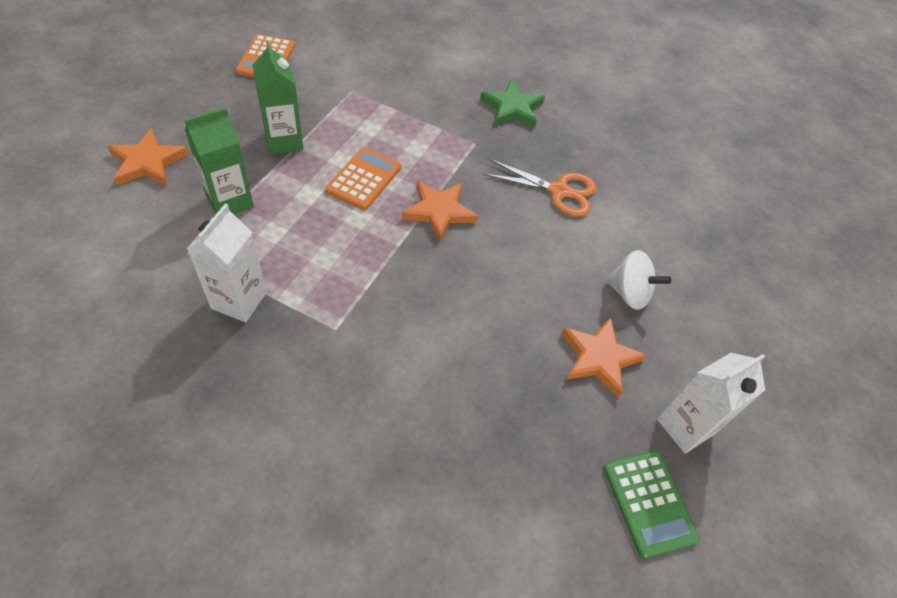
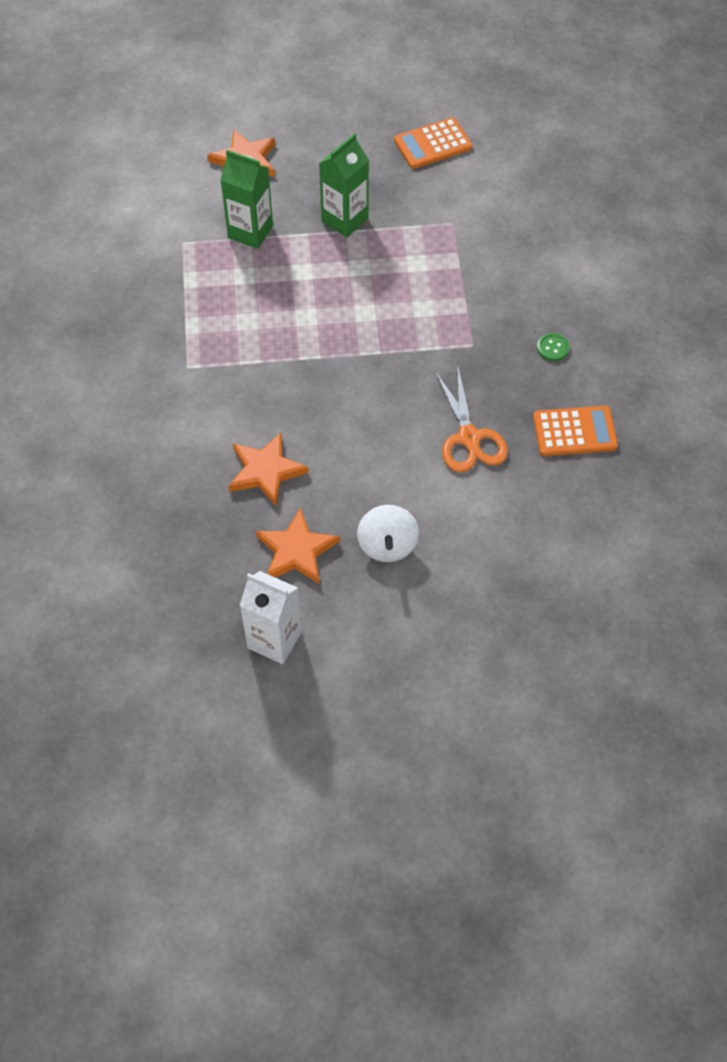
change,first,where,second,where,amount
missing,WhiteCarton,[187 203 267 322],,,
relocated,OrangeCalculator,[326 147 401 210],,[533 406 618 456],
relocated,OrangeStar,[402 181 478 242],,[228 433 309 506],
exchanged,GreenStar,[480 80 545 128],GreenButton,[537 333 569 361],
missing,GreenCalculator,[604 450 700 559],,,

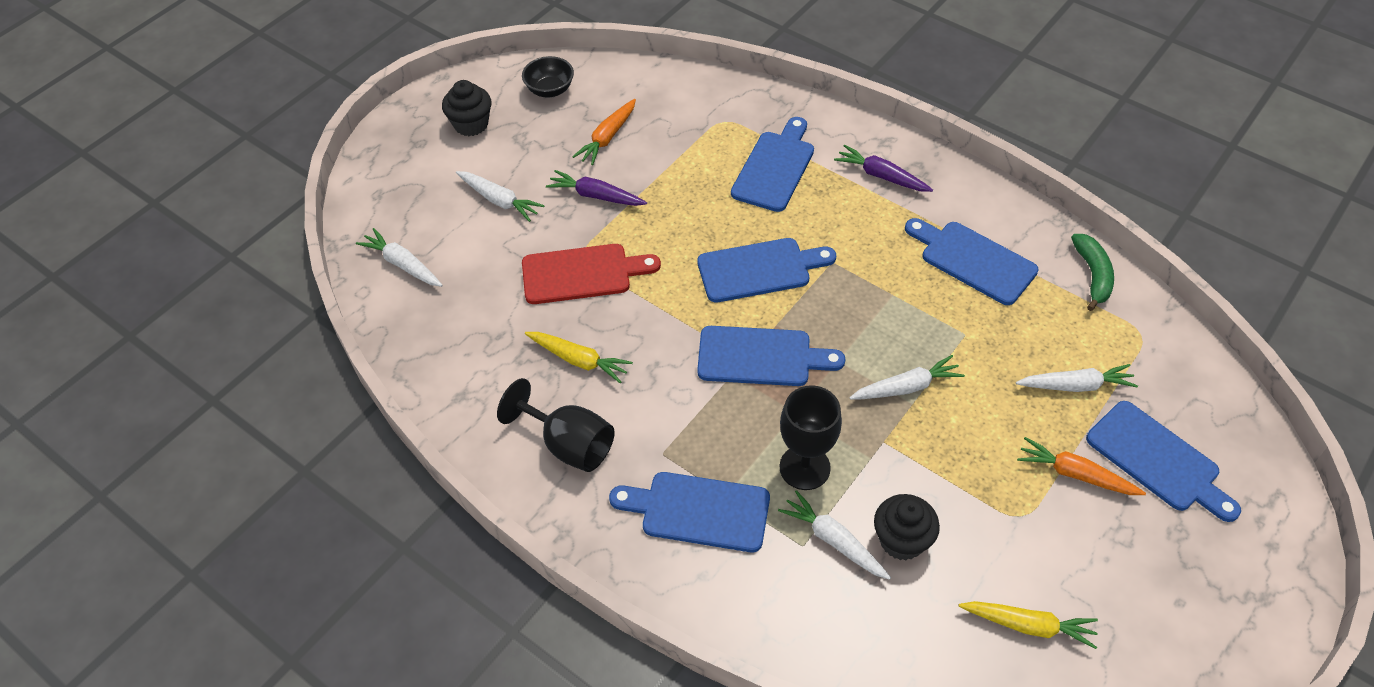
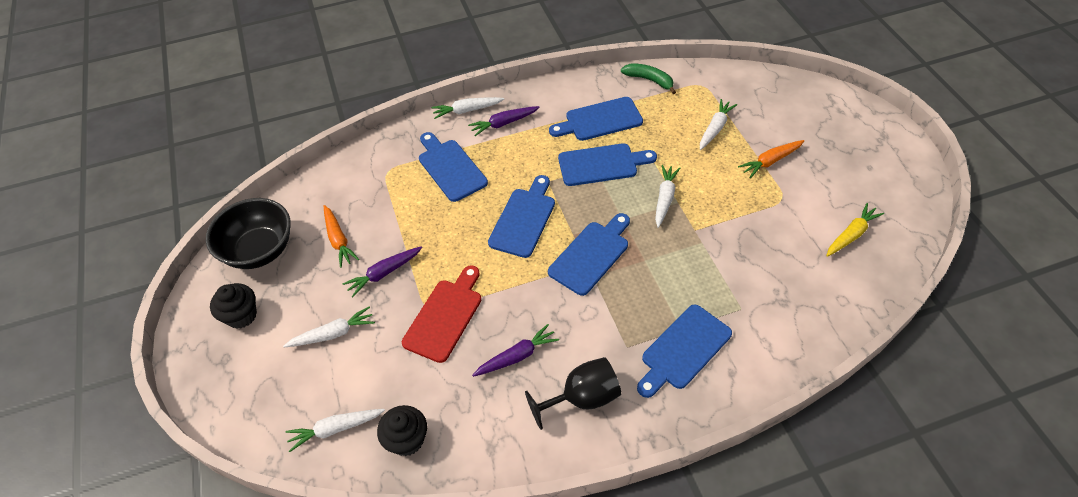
change,first,where,second,where,amount
size,BlackBowl,[522 56 574 97],,[206 198 291 269],x1.83
colour,YellowCarrot,[525 332 633 383],PurpleCarrot,[472 324 559 377],
relocated,WhiteCarrot,[778 490 891 580],,[431 97 504 119],
missing,BlackGoblet,[780 386 842 490],,,
relocated,BlackCupcake,[874 494 940 560],,[377 405 427 456],
relocated,BlueCuttingBoard,[1086 401 1241 522],,[558 143 657 186],

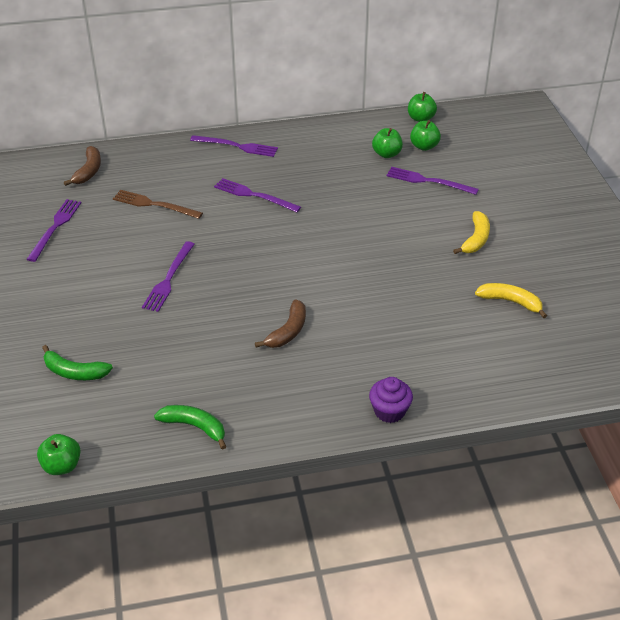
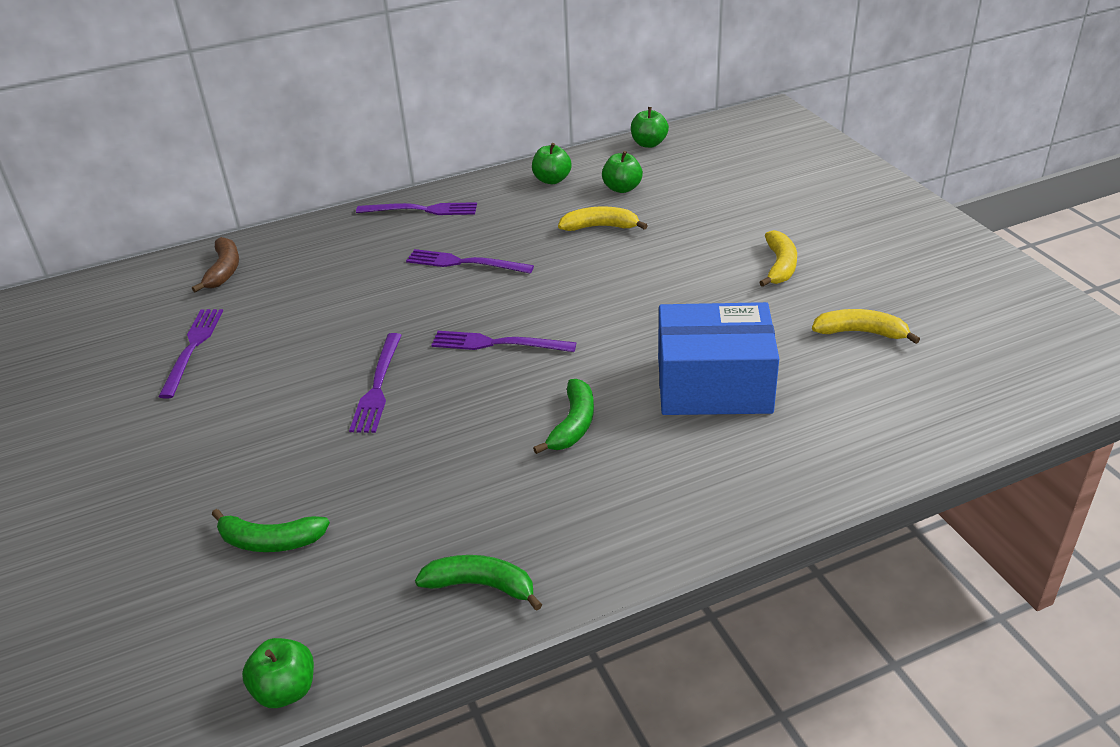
change,first,where,second,where,amount
missing,BrownFork,[113 190 203 219],,,
colour,BrownBanana,[255 299 306 348],GreenBanana,[533 379 594 454],
missing,PurpleCupcake,[369 377 413 423],,,
relocated,PurpleFork,[386 167 479 195],,[431 331 576 352],
relocated,GreenApple,[410 120 441 151],,[532 143 572 184],
appeared,,,YellowBanana,[558 206 648 231],
appeared,,,BlueBox,[658 302 779 415],

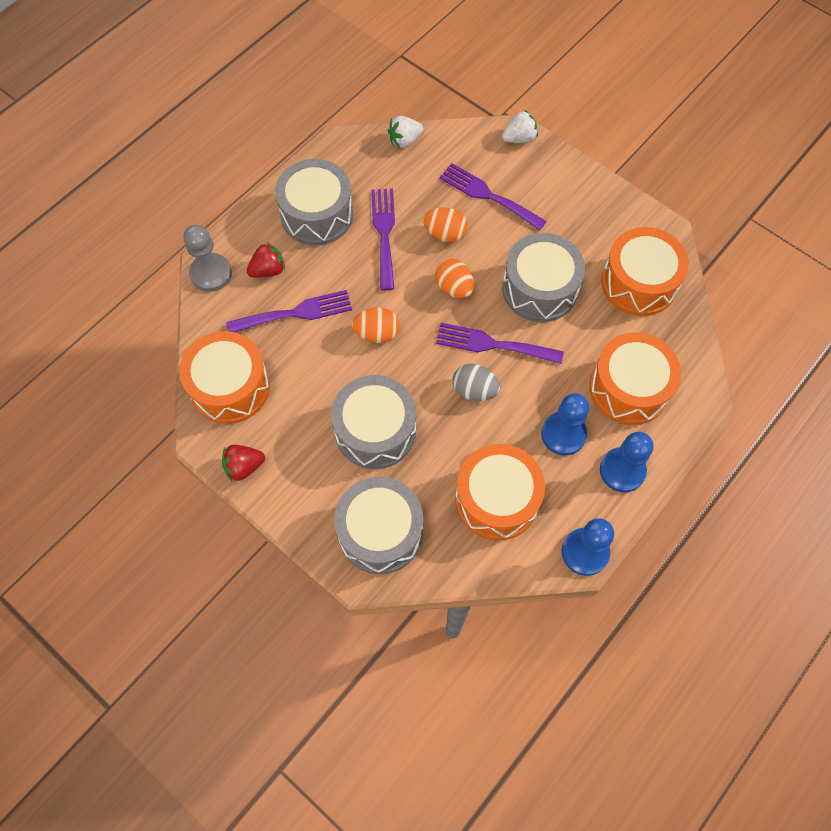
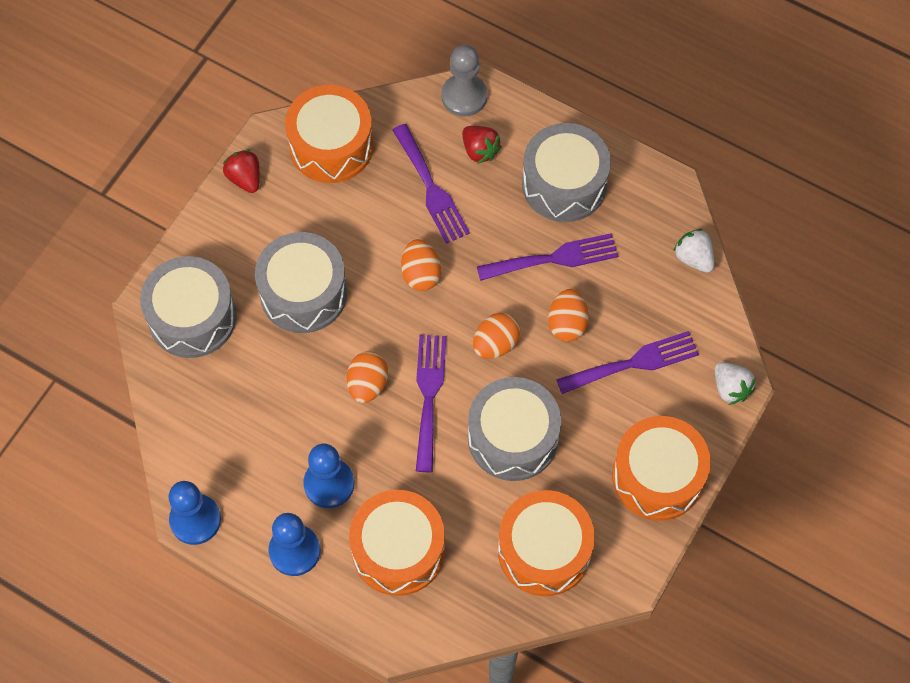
change,first,where,second,where,amount
spun,PurpleFork,[439 163 547 231],,[556 331 699 394],45 degrees clockwise
colour,GreyEgg,[452 364 500 401],OrangeEgg,[347 351 388 403],
relocated,OrangeDrum,[455 444 545 540],,[612 416 711 521],

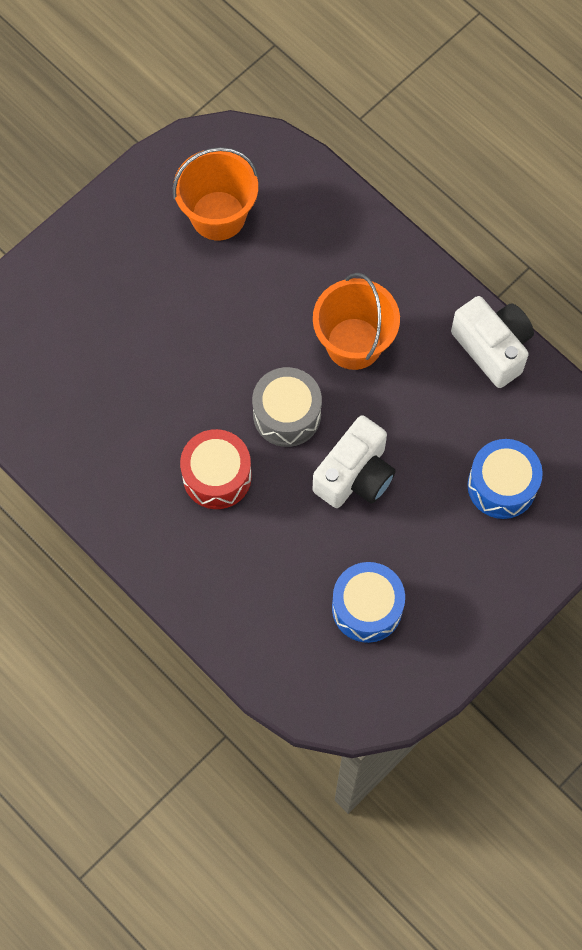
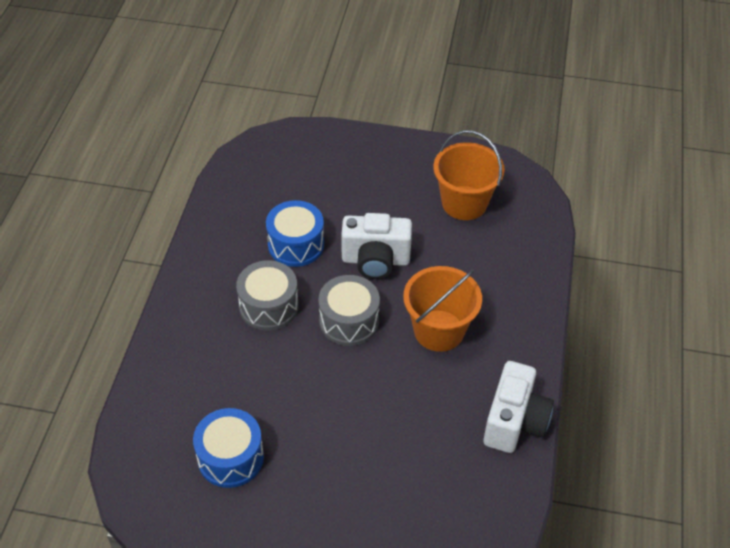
change,first,where,second,where,amount
colour,RedDrum,[180 429 252 509],GreyDrum,[236 260 299 331],
relocated,WhiteCamera,[313 415 396 508],,[341 213 412 279],
relocated,BlueDrum,[467 439 543 519],,[266 200 324 267],

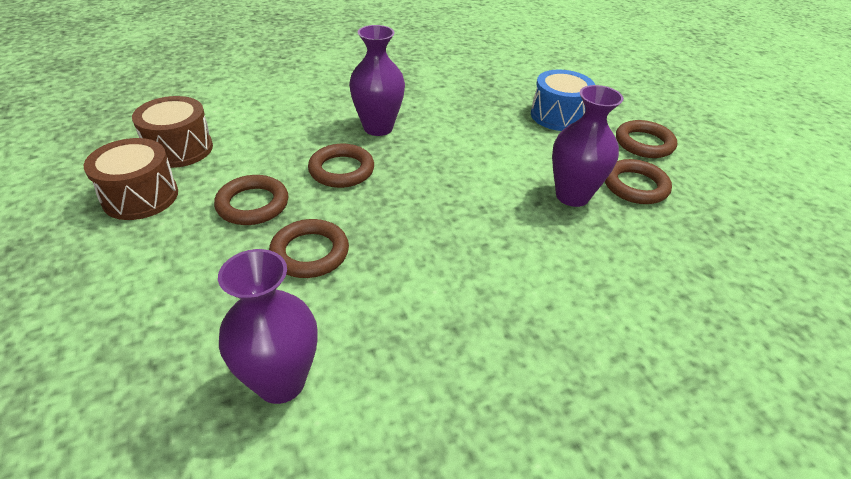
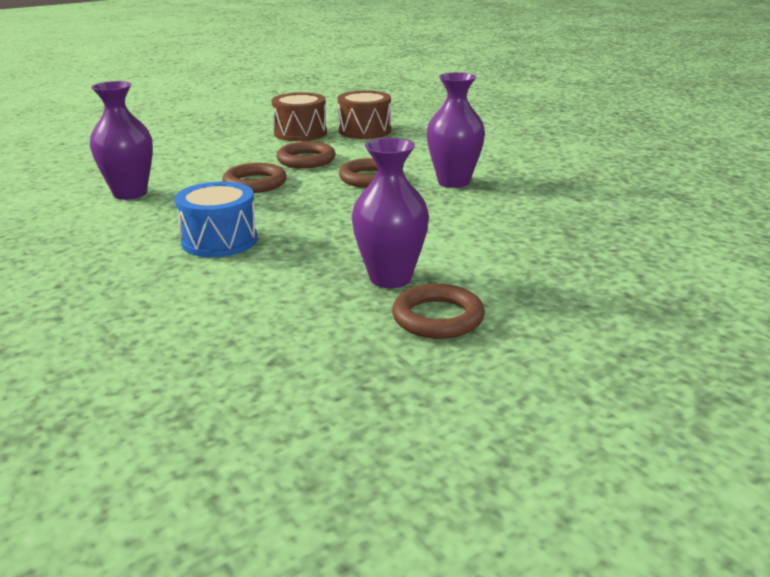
change,first,where,second,where,amount
relocated,BlueDrum,[531 70 595 131],,[175 182 258 257],
missing,BrownRing,[616 120 677 158],,,

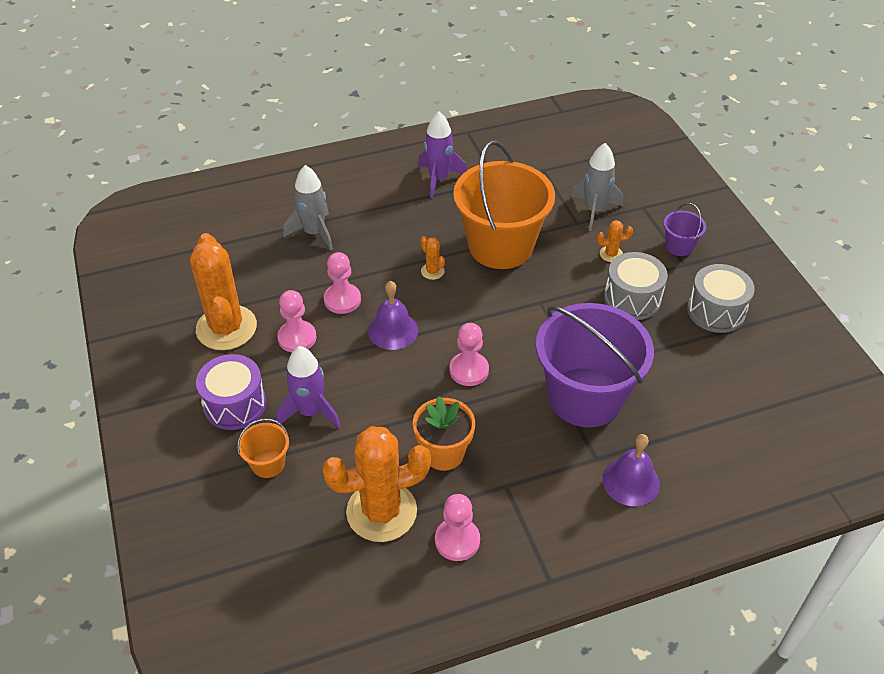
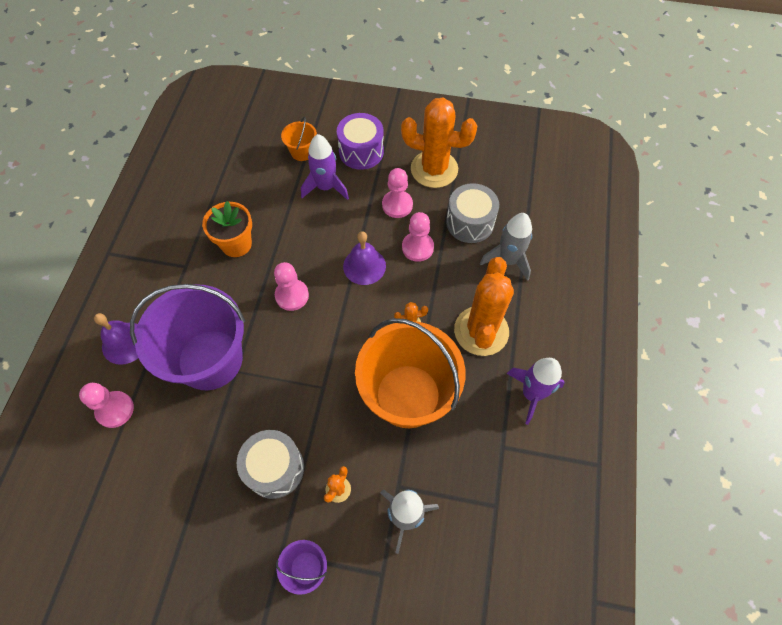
change,first,where,second,where,amount
relocated,OrangeCactus,[322 426 431 542],,[454 257 514 356],
relocated,PinkPawn,[435 494 480 561],,[79 383 134 428],
relocated,GreyDrum,[687 264 755 333],,[446 183 499 243],

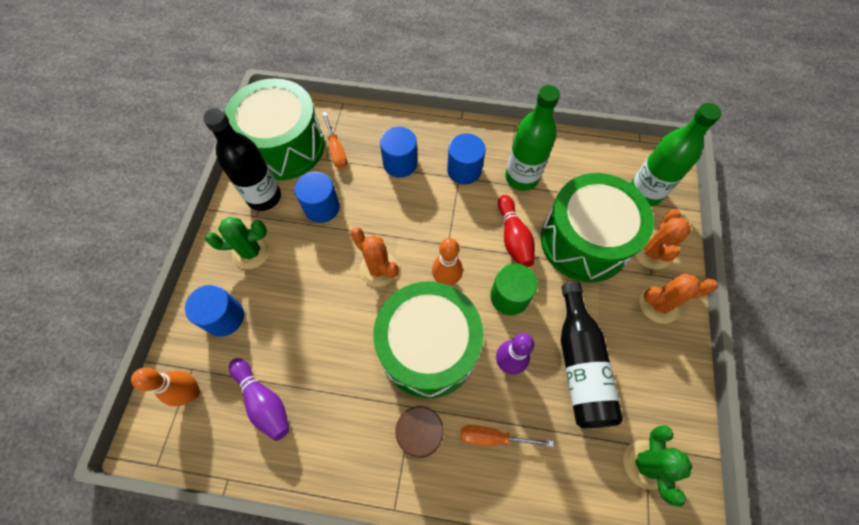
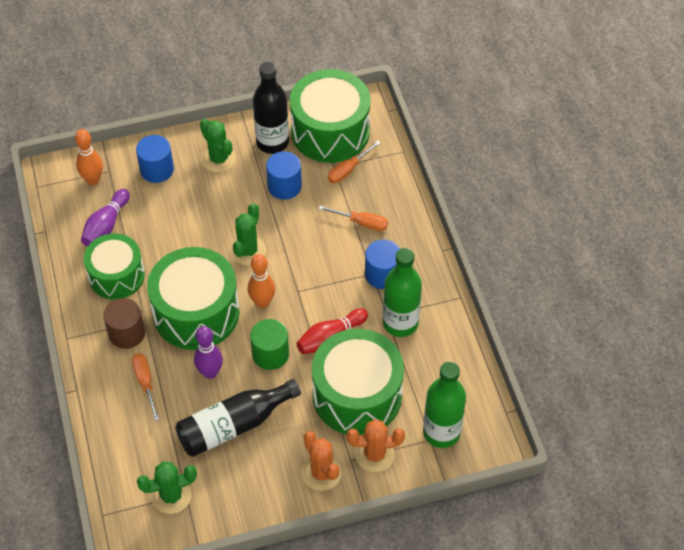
change,first,where,second,where,amount
colour,OrangeCactus,[350 227 398 287],GreenCactus,[230 203 266 265],
exchanged,BlueCylinder,[380 127 418 178],OrangeScrewdriver,[319 206 388 231],
appeared,,,GreenDrum,[83 233 145 299],

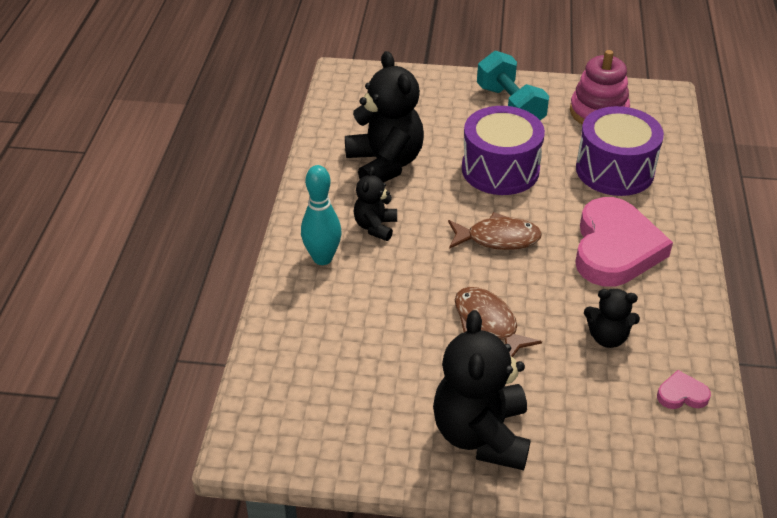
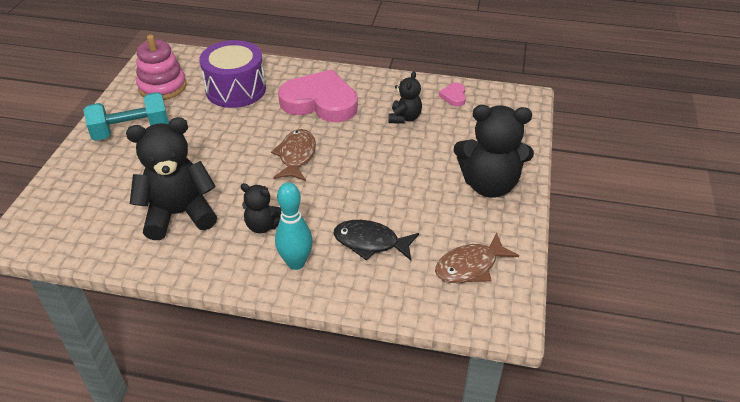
change,first,where,second,where,amount
relocated,BrownFish,[455 287 542 357],,[435 233 519 283],
missing,PurpleDrum,[462 106 545 195],,,
appeared,,,BlackFish,[334 220 419 261],

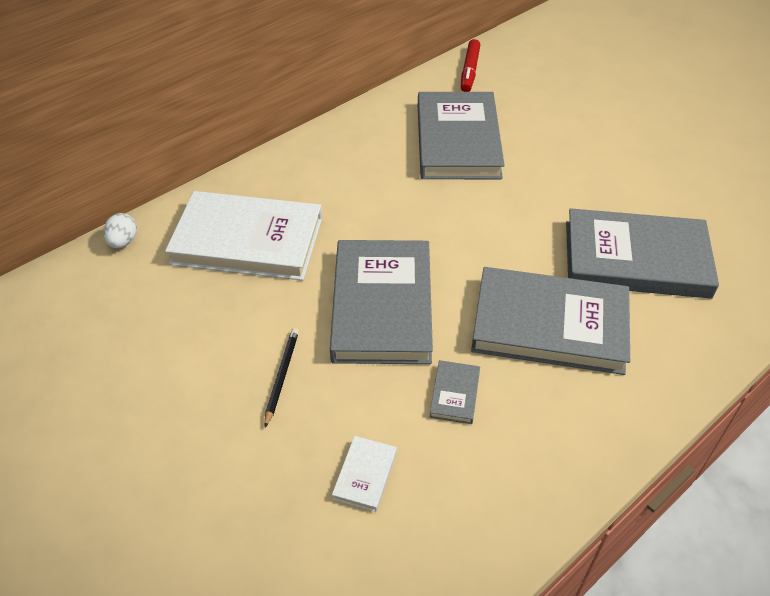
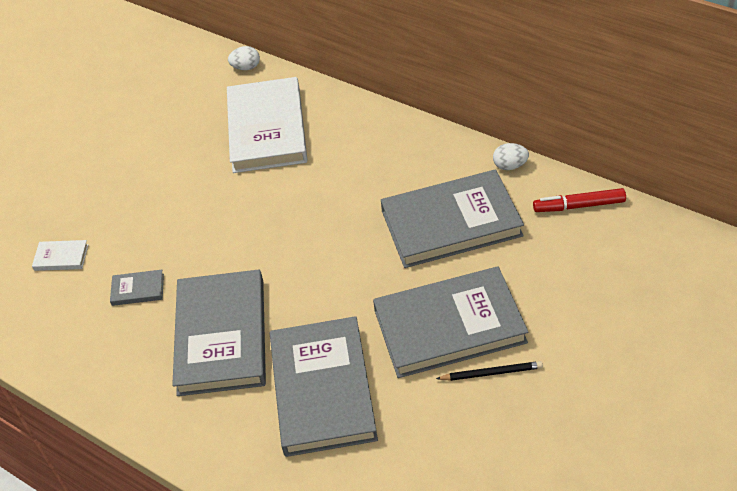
change,first,where,second,where,amount
relocated,BlackPencil,[264 328 299 428],,[436 361 543 381],
relocated,GreyBook,[330 240 433 364],,[373 267 528 378],
appeared,,,WhiteEgg,[493 143 529 170],

